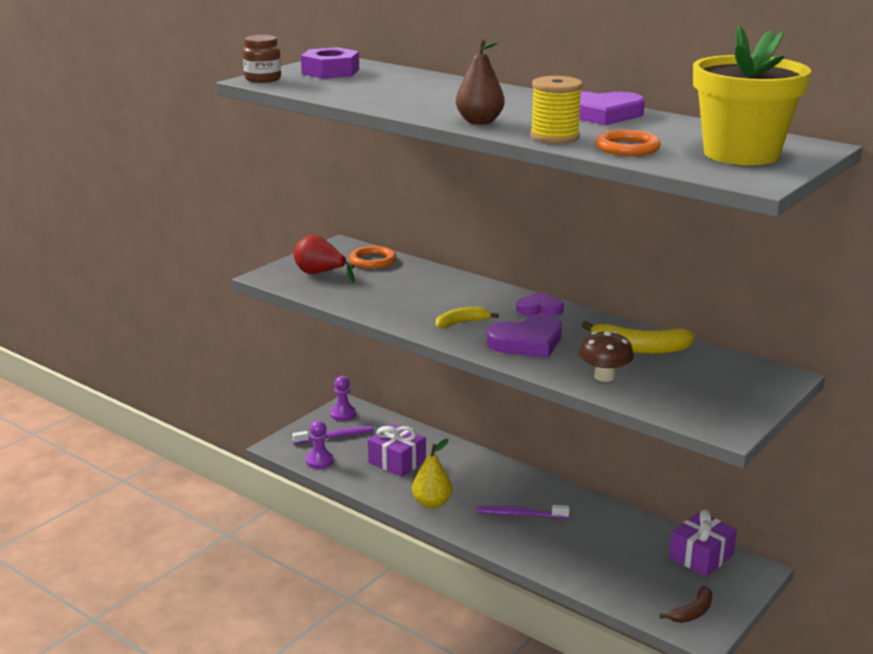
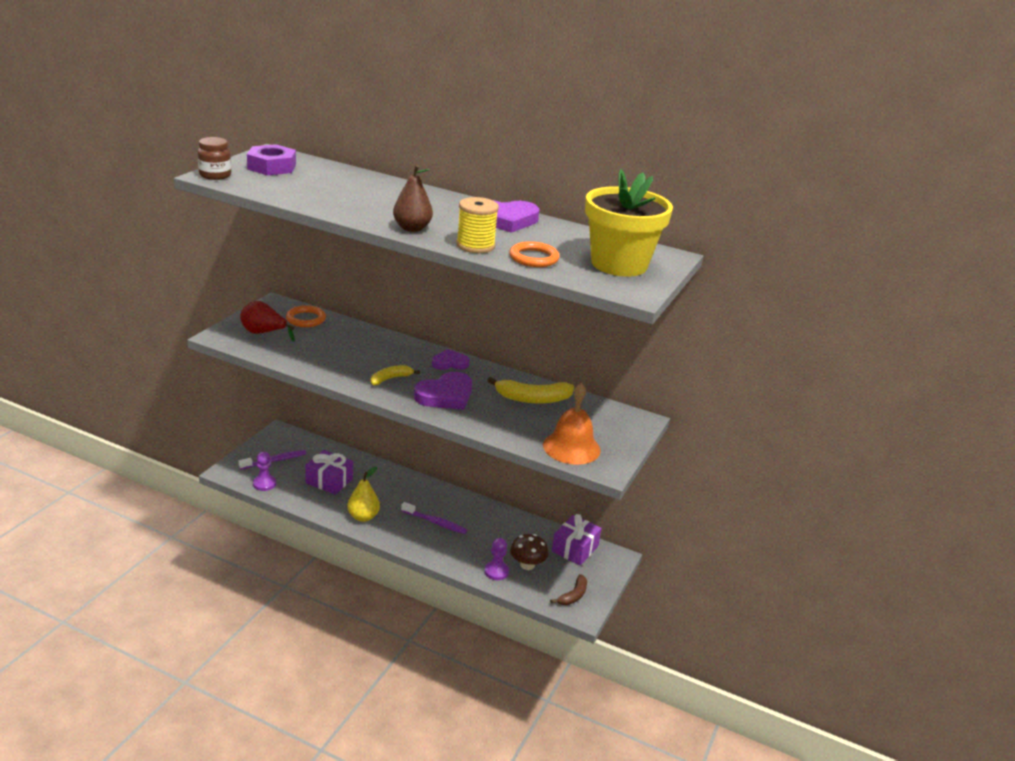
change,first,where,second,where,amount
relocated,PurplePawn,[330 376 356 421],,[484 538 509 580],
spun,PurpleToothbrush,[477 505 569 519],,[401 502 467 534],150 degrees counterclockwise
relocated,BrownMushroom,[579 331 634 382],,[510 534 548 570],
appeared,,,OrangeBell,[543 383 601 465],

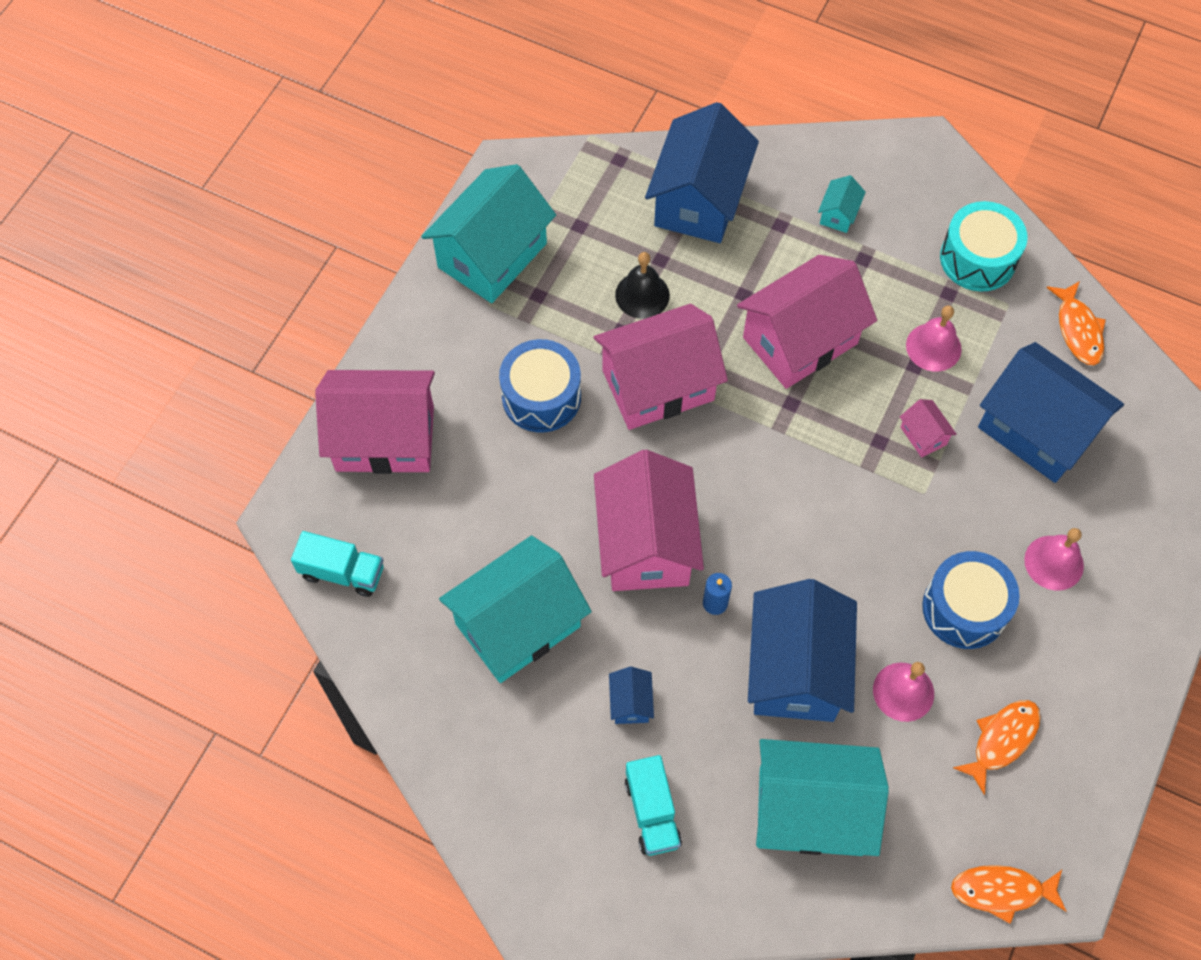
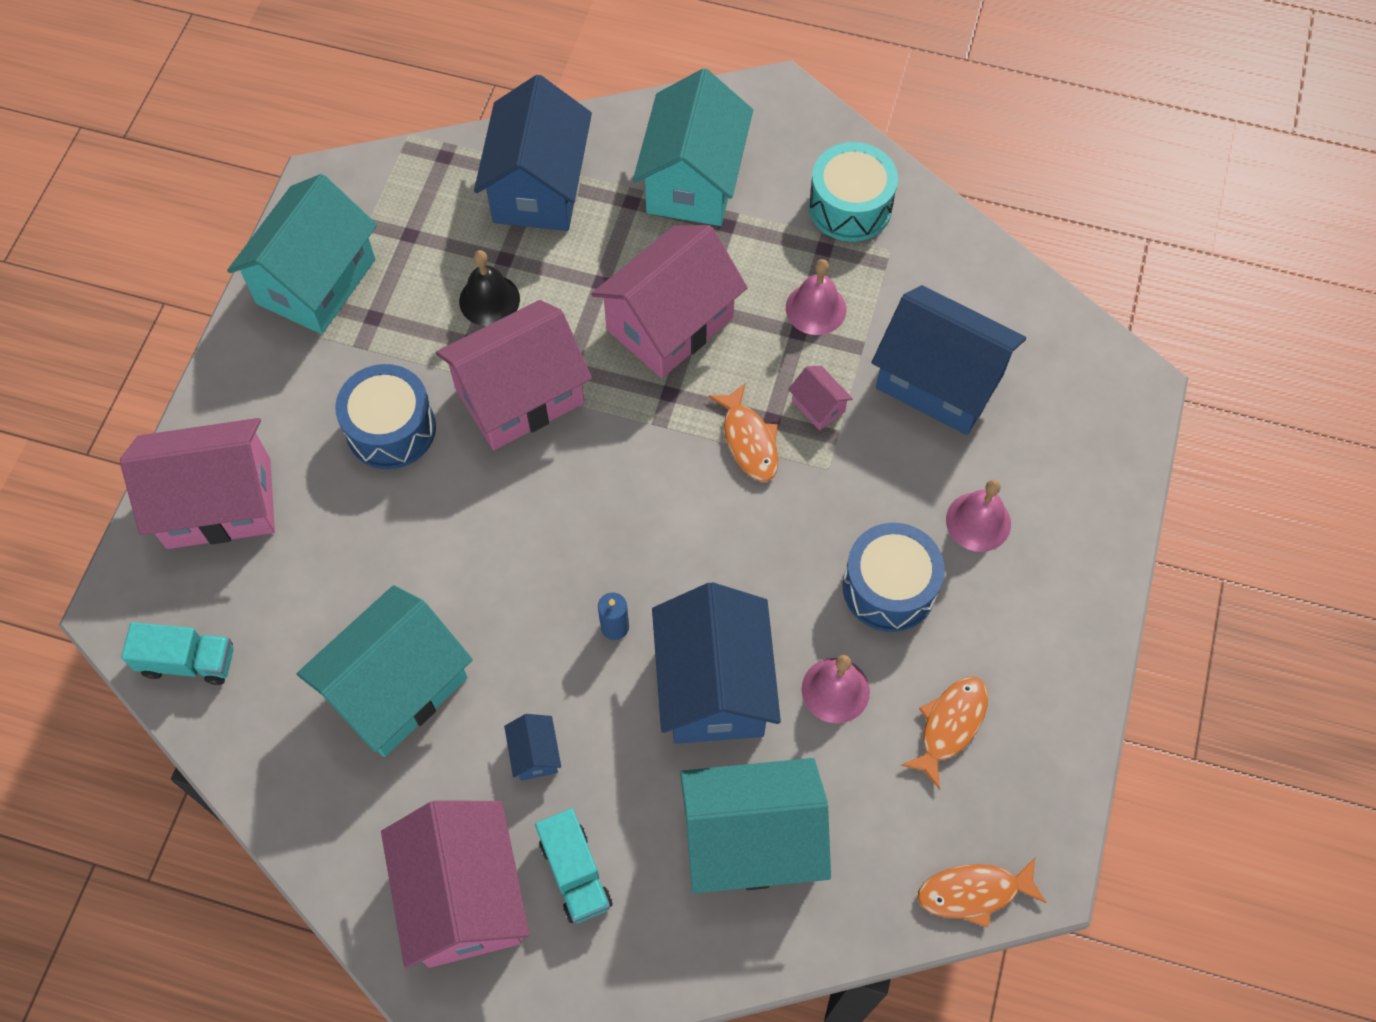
change,first,where,second,where,amount
relocated,PinkHouse,[594 450 704 591],,[381 800 530 968],
size,TurquoiseHouse,[818 175 866 233],,[633 68 753 226],x2.41
relocated,OrangeFish,[1046 281 1106 365],,[708 384 778 482],

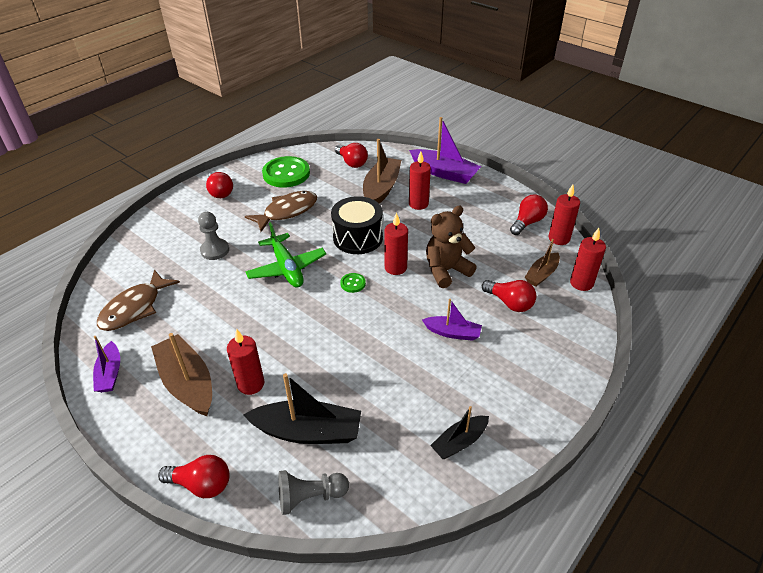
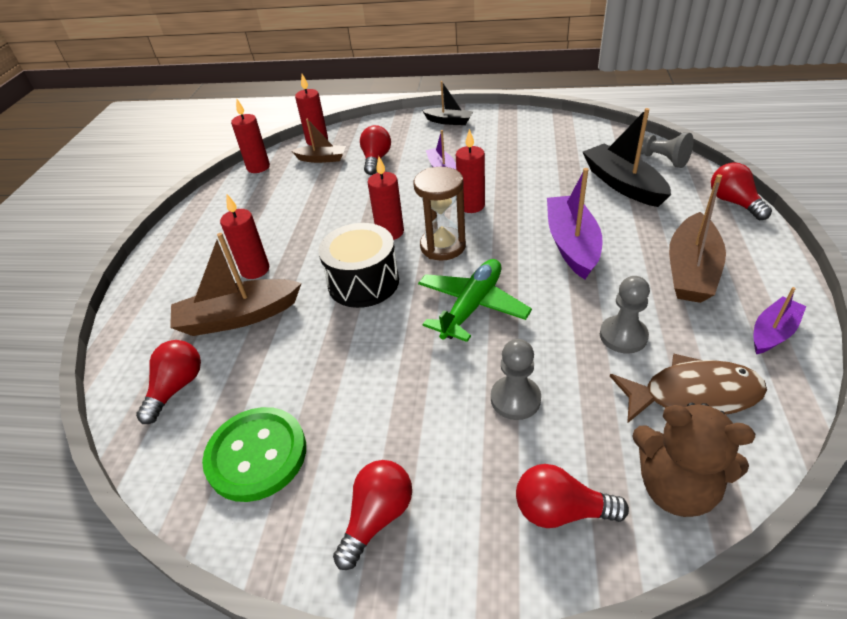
change,first,where,second,where,amount
relocated,RedCandle,[227 329 264 395],,[456 129 485 213],
missing,BrownFish,[245 191 317 232],,,
exchanged,GreenButton,[340 273 366 293],BrownHourglass,[414 167 466 261],
relocated,PurpleBoat,[409 117 481 184],,[547 168 602 279],
relocated,BrownTeddyBear,[426 206 477 288],,[632 403 755 517],
relocated,BlackBoat,[430 406 489 459],,[422 81 473 125],
relocated,RedLightBulb,[510 194 548 235],,[516 464 629 528],
appeared,,,GreyPawn,[600 276 650 354],

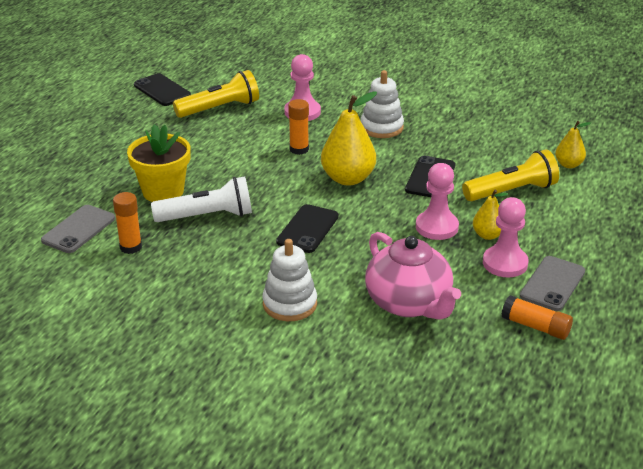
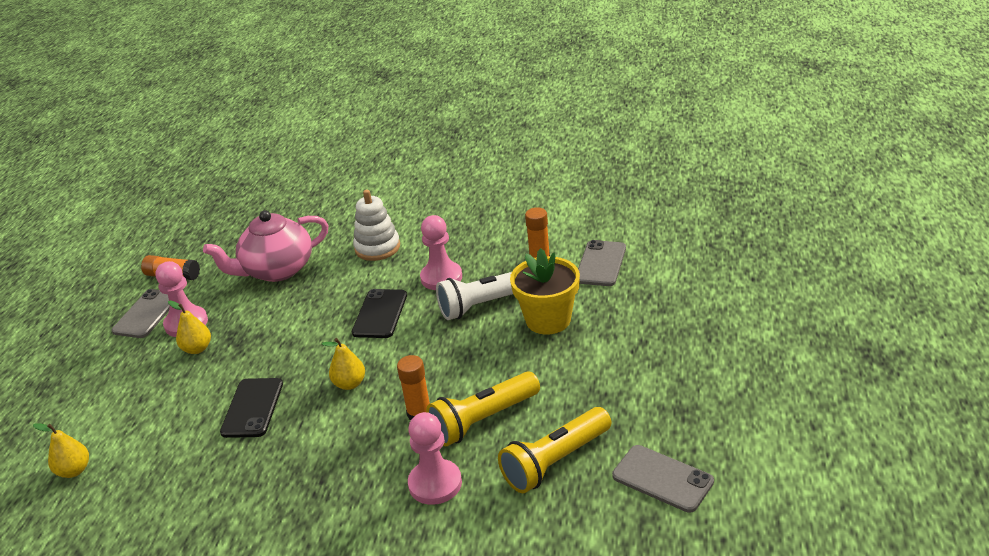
change,first,where,second,where,amount
colour,BlackPhone,[134 73 191 106],GreyPhone,[612 445 714 513],
size,YellowPear,[321 91 377 186],,[322 338 365 390],x0.55
missing,WhiteStackingToy,[361 70 404 138],,,
spun,PinkTeapot,[365 232 461 320],,[203 210 329 282],75 degrees counterclockwise
relocated,PinkPawn,[416 163 459 240],,[420 215 462 290],
relocated,YellowFlashlight,[462 150 559 201],,[426 371 540 447],

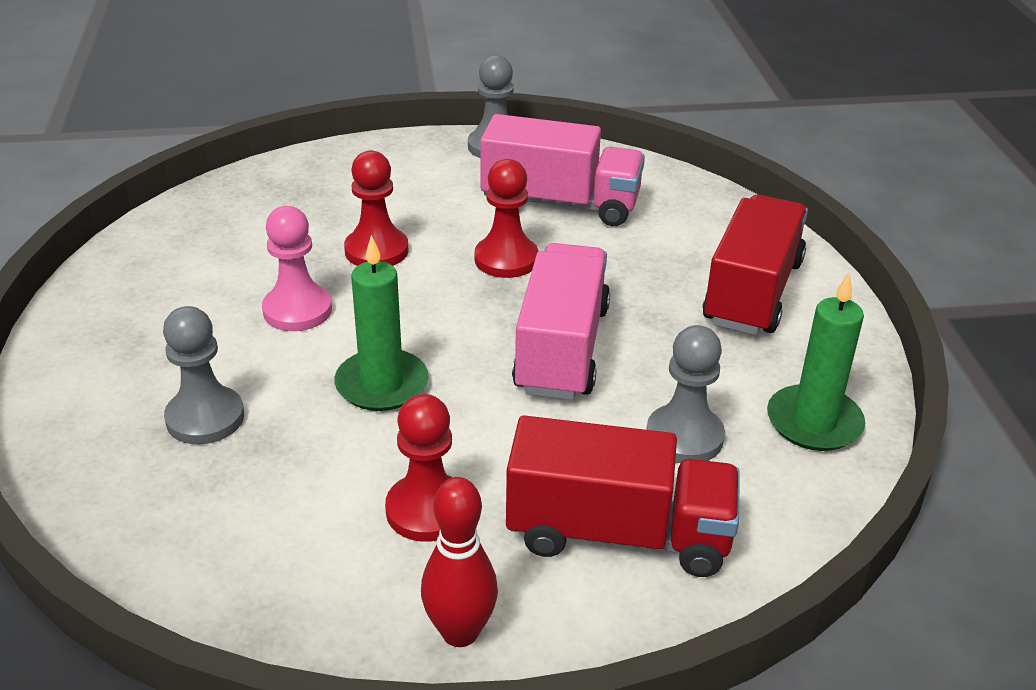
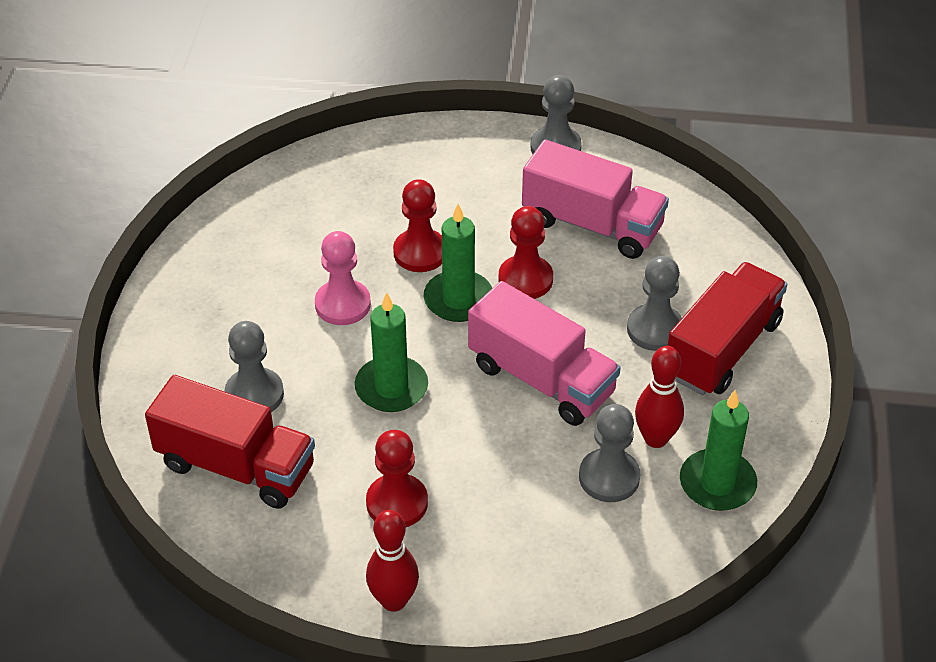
change,first,where,second,where,amount
relocated,RedTruck,[506 415 740 577],,[145 375 315 509],
spun,PinkTruck,[512 243 610 400],,[468 281 621 426],105 degrees clockwise
appeared,,,GreenCandle,[424 204 492 322],
appeared,,,GreyPawn,[627 256 682 351],
appeared,,,RedBowlingPin,[635 346 684 448],

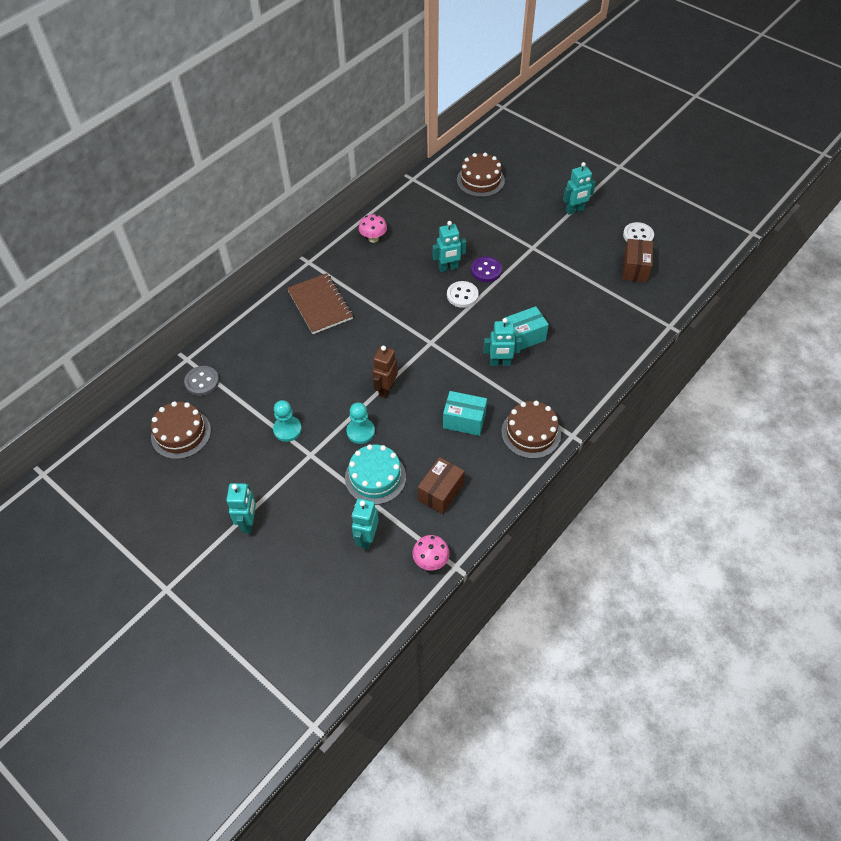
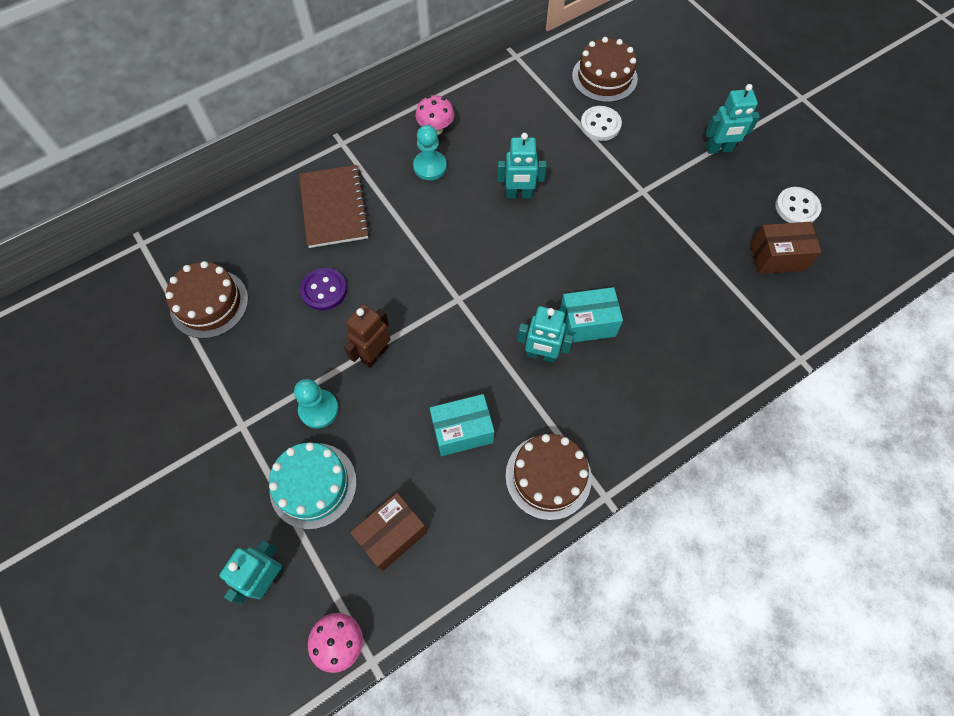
change,first,where,second,where,amount
relocated,BrownCake,[151 401 211 459],,[165 261 248 339],
missing,GreyButton,[184 366 219 396],,,
missing,TurquoiseRobot,[226 483 256 533],,,
relocated,TurquoisePawn,[273 400 302 442],,[413 125 447 180],
spun,TurquoiseBox,[443 391 487 436],,[430 394 494 456],45 degrees counterclockwise
relocated,WhiteButton,[447 281 479 308],,[580 106 622 141],
relocated,PurpleButton,[471 256 502 282],,[300 268 347 310],
spun,BrownBox,[622 239 653 282],,[750 222 822 274],60 degrees clockwise

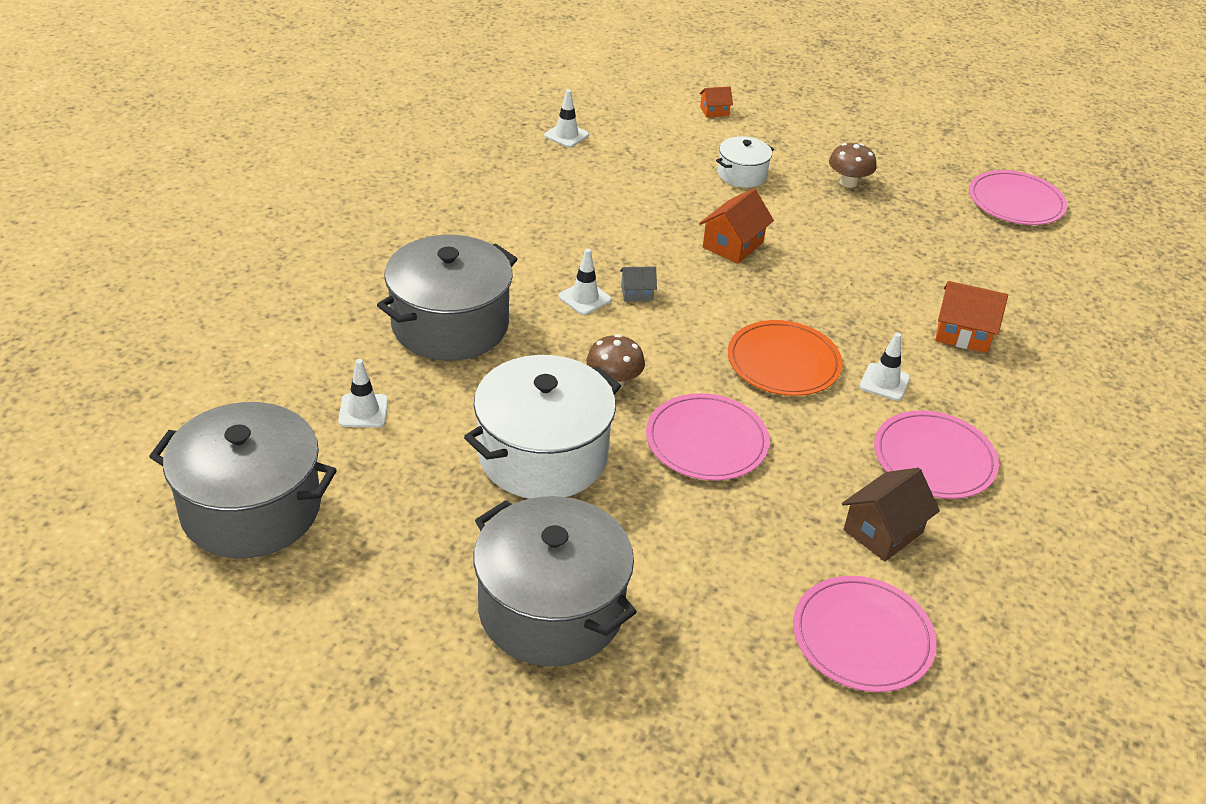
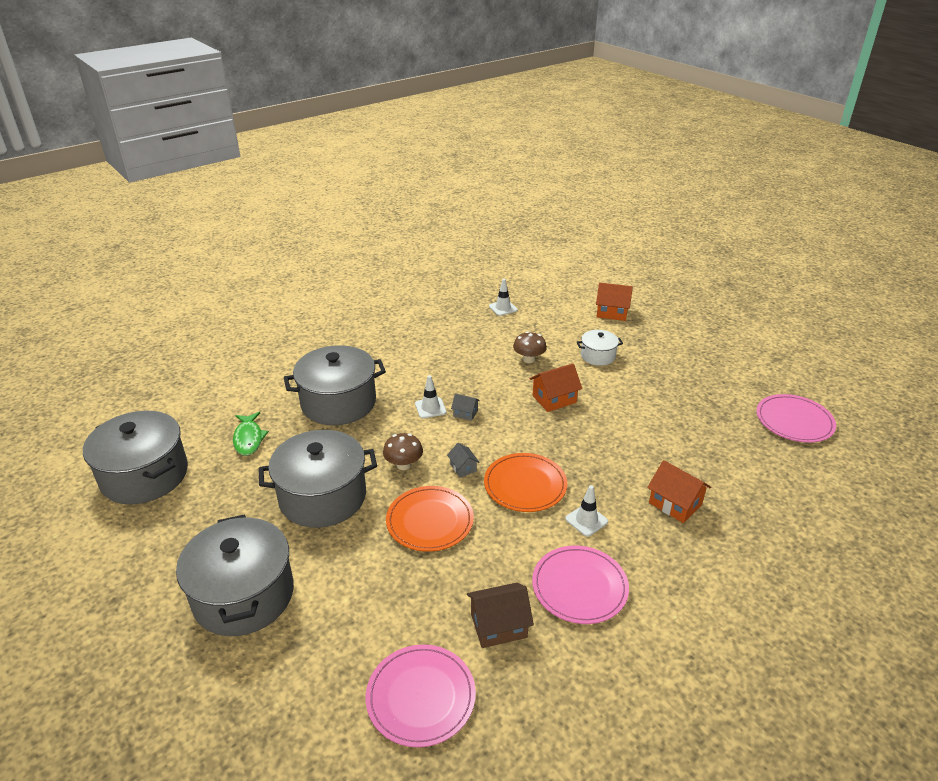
change,first,where,second,where,amount
exchanged,WhiteTrafficCone,[338 359 388 427],GreenFish,[233 412 269 456],
colour,WhitePot,[464 355 621 499],GreyPot,[259 430 377 528],
colour,PinkPlate,[646 393 770 481],OrangePlate,[386 486 474 552],
size,OrangeHouse,[699 86 733 118],,[596 283 633 321],x1.75
relocated,BrownMushroom,[829 143 877 188],,[513 331 547 363],
appeared,,,GreyHouse,[447 443 480 477],

